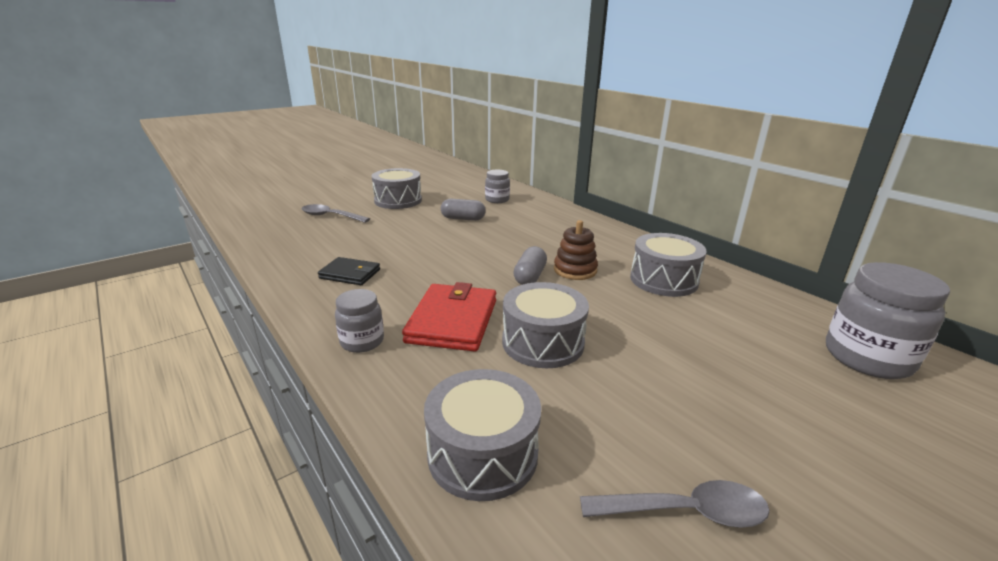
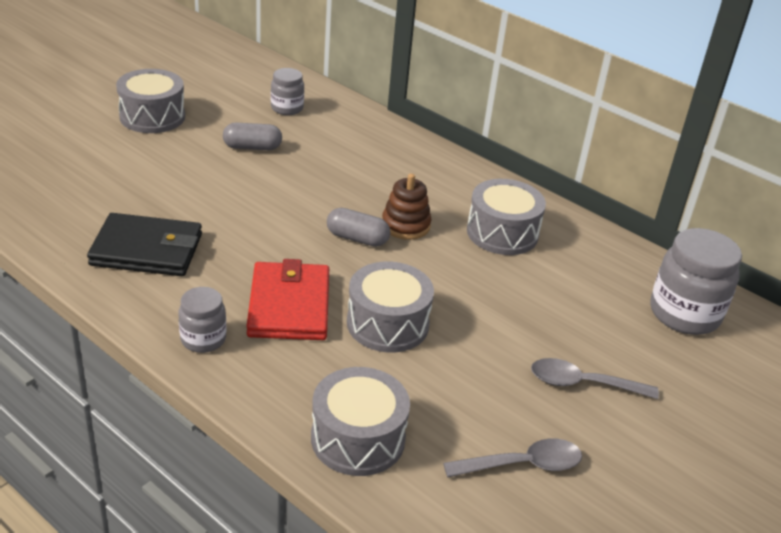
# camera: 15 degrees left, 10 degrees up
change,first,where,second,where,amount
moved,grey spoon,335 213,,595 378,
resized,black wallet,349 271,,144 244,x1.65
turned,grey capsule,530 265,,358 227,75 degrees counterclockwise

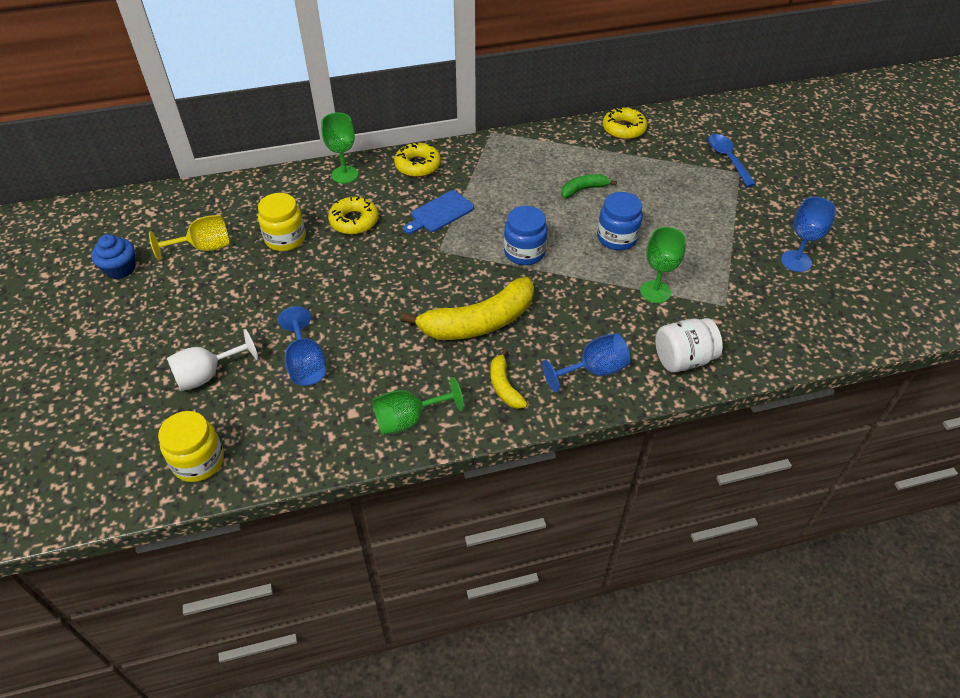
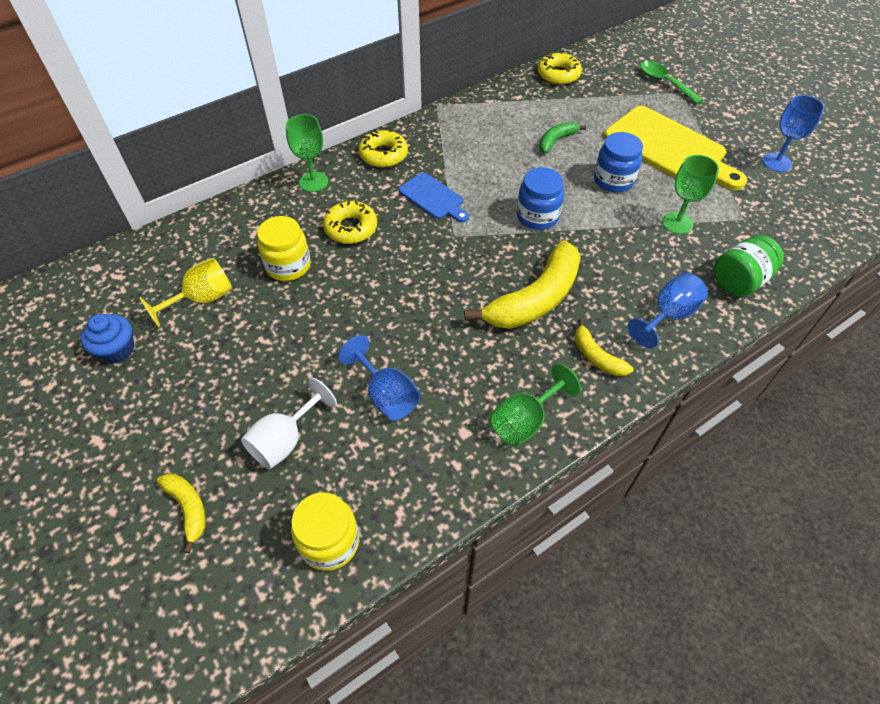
# camera: 20 degrees left, 5 degrees up
change,first,where,second,where,amount
turned,blue cutting board,438 212,,434 198,75 degrees counterclockwise
recoloured,white jar,689 345,green jar,749 266,
recoloured,blue spoon,732 160,green spoon,671 82,
added,,,yellow banana,181 513,
added,,,yellow cutting board,675 148,

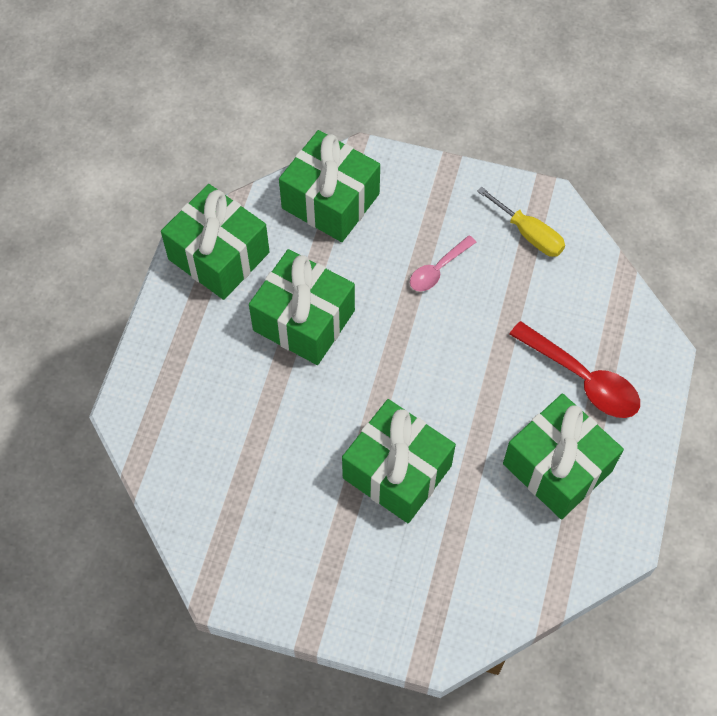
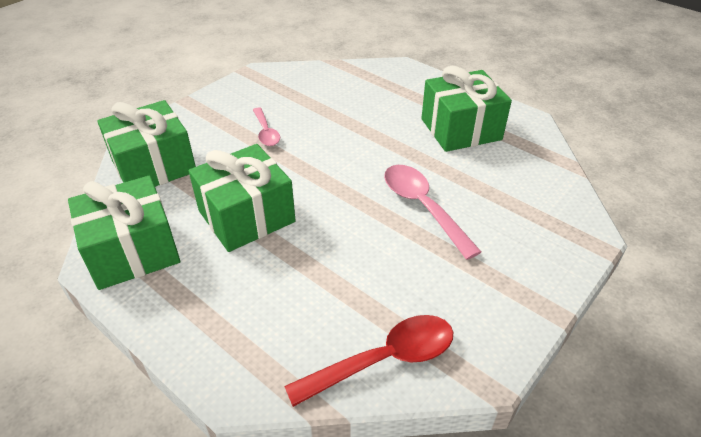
# camera: 65 degrees left, 20 degrees down
change,first,where,second,where,amount
replaced,green gift,399 461,pink spoon,432 212,
removed,yellow screwdriver,521 222,,,
moved,red spoon,574 369,,368 361,

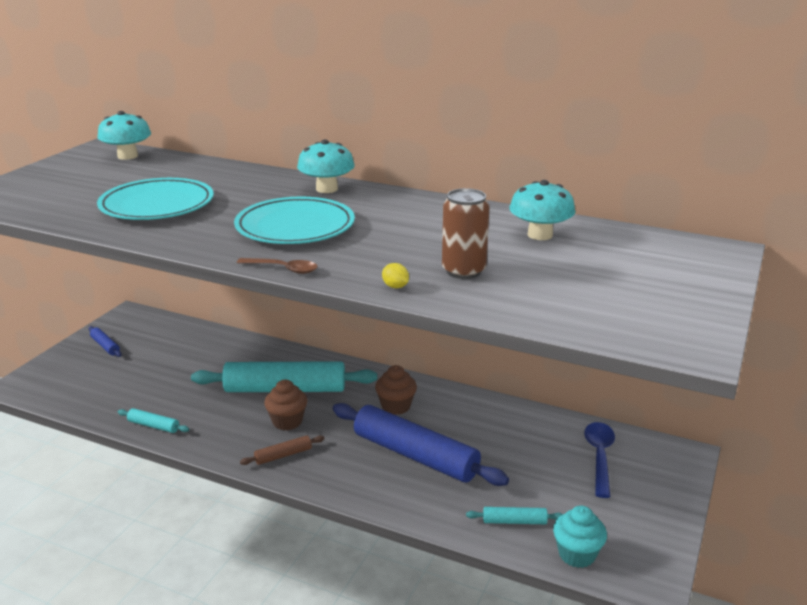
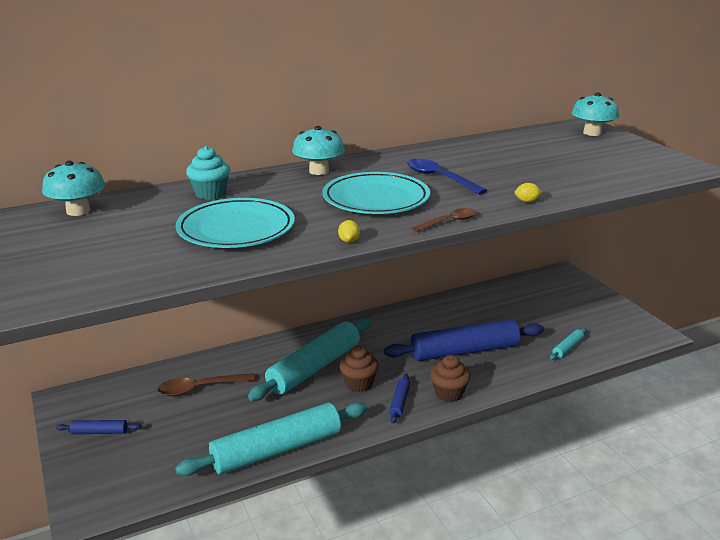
# camera: 50 degrees left, 0 degrees up
change,first,where,second,where,amount
resized,turquoise rolling pin,153 420,,271 439,x2.35
recoloured,brown rolling pin,282 450,blue rolling pin,399 399,
moved,brown cupcake,396 390,,450 378,
removed,brown can,465 233,,,
moved,turquoise mushroom,542 210,,595 114,
moved,turquoise cupcake,580 537,,208 173,
moved,blue spoon,599 460,,447 176,
added,,,brown spoon,206 384,
added,,,yellow lemon,349 231,

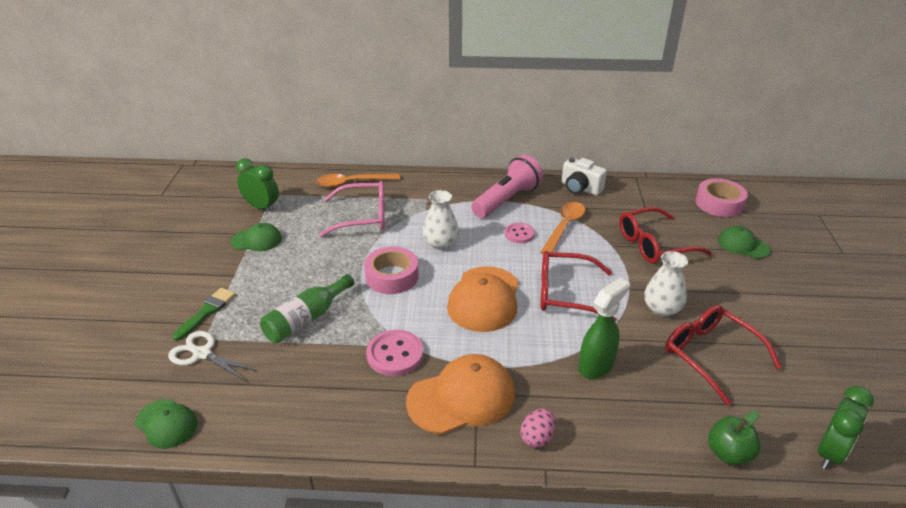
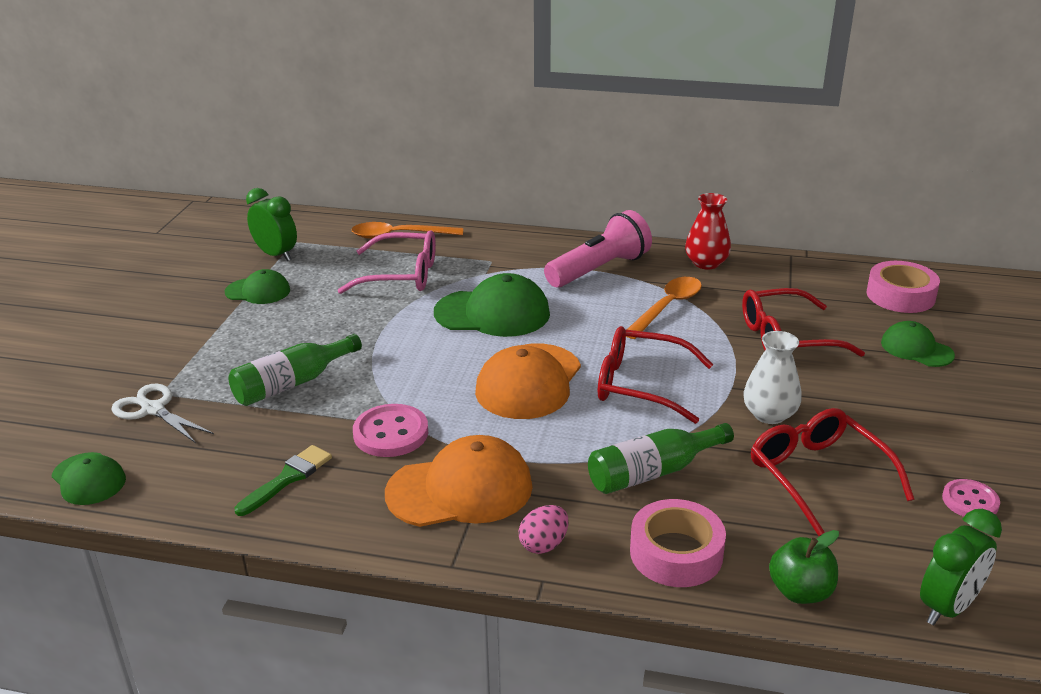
# camera: 10 degrees right, 5 degrees down
change,first,where,second,where,amount
moved,green brush,204 314,,283 480,
moved,pink tape,391 270,,678 543,
replaced,white vase,441 220,green cap,492 305,
moved,pink button,520 233,,971 498,
replaced,white camera,584 177,red vase,708 231,
replaced,green spray bottle,604 328,green bottle,661 458,

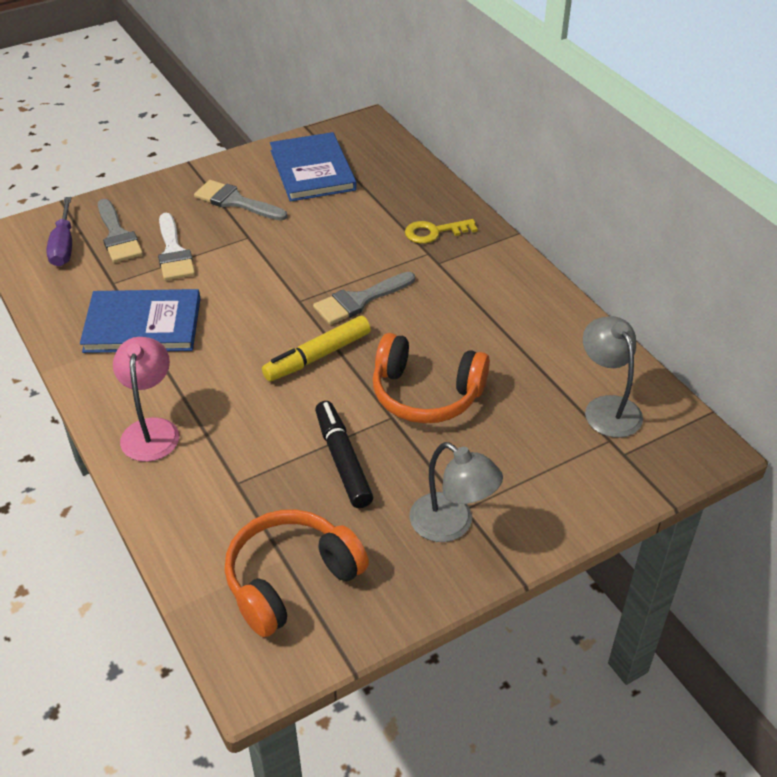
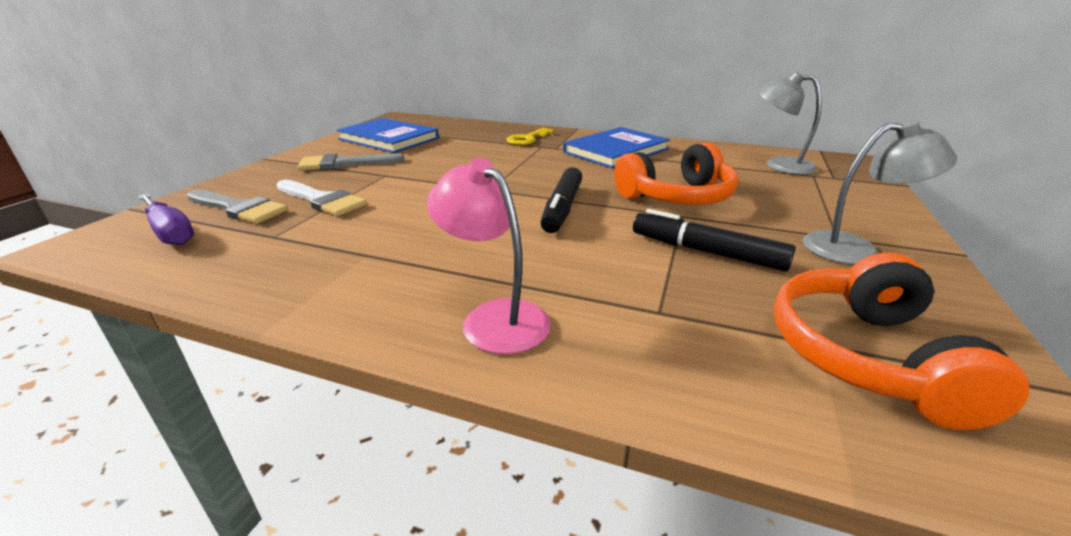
# camera: 40 degrees left, 15 degrees down
change,first,where,second,where,amount
moved,blue book,140 321,,616 147,
recoloured,yellow marker,316 348,black marker,561 200,
removed,grey brush,364 298,,,

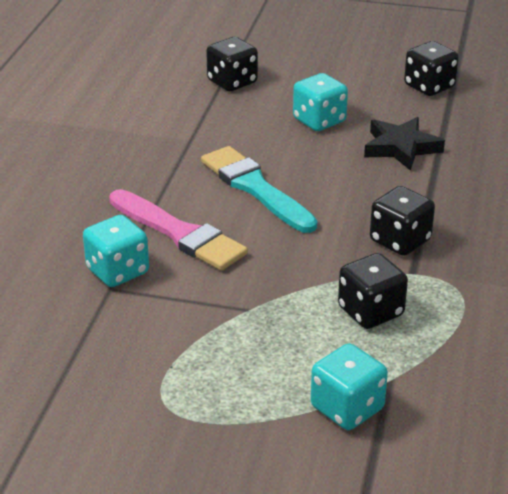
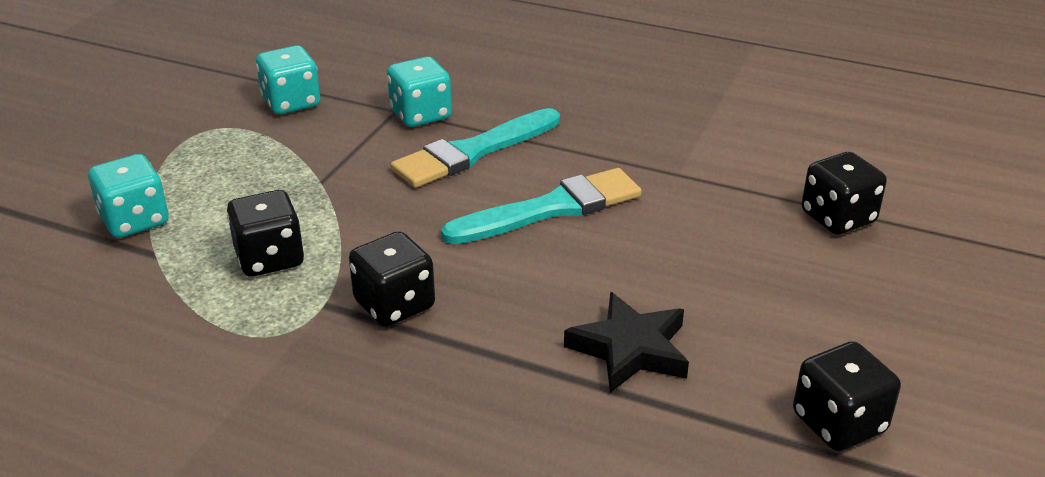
# camera: 100 degrees right, 0 degrees up
change,first,where,second,where,amount
recoloured,pink brush,178 230,turquoise brush,475 148,
moved,turquoise dice,320 102,,288 79,

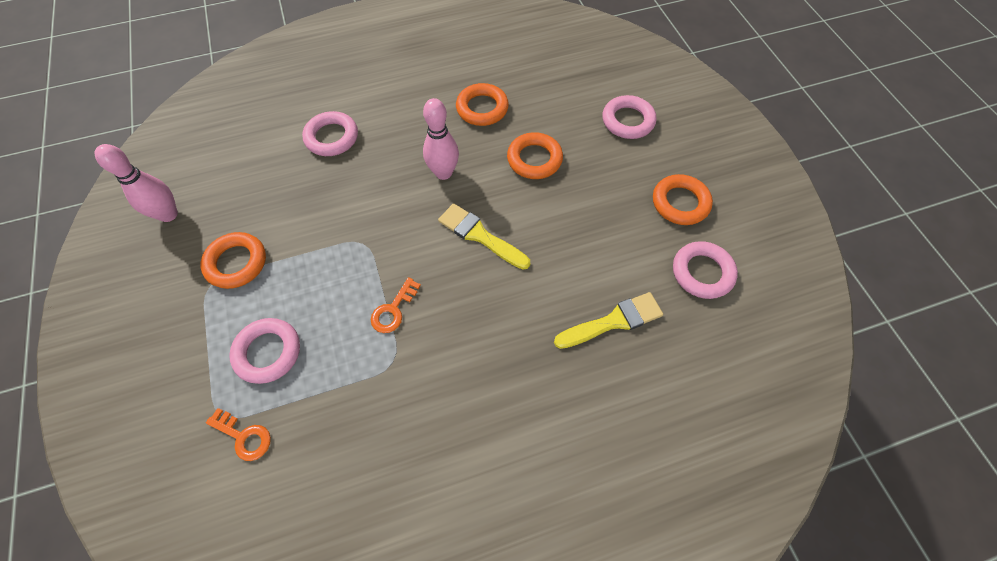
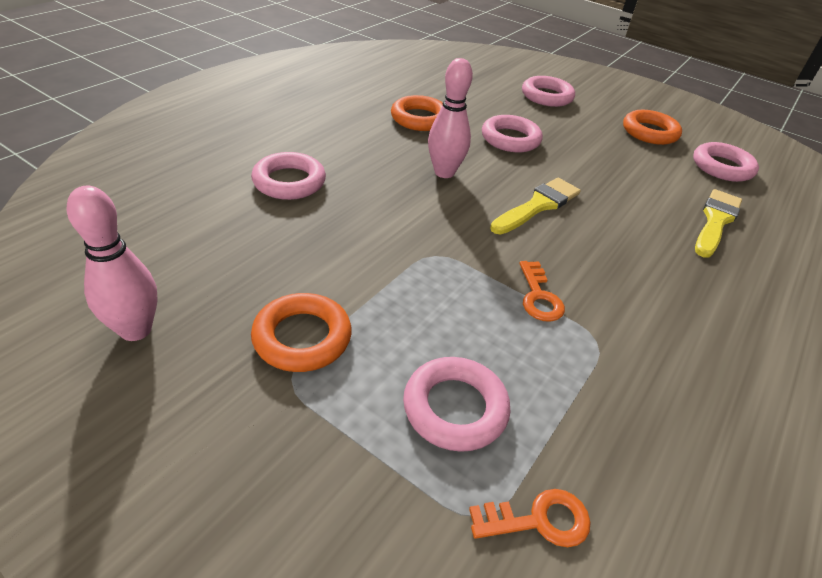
# camera: 40 degrees left, 20 degrees down
change,first,where,second,where,amount
turned,yellow brush,484 236,,535 206,135 degrees clockwise
recoloured,orange ring,535 155,pink ring,512 133,

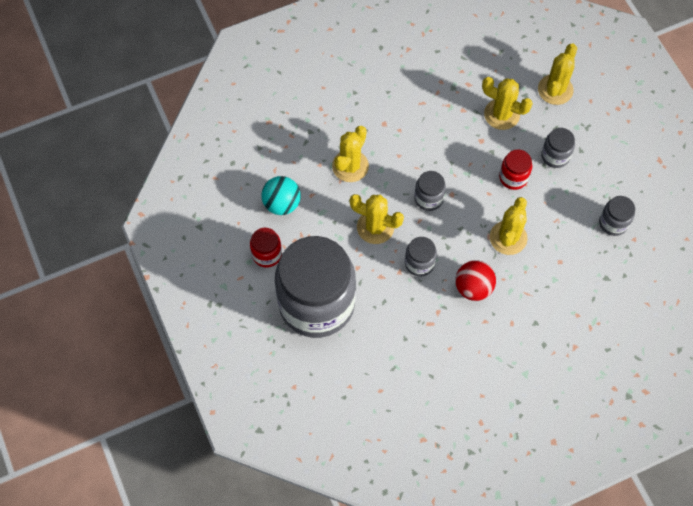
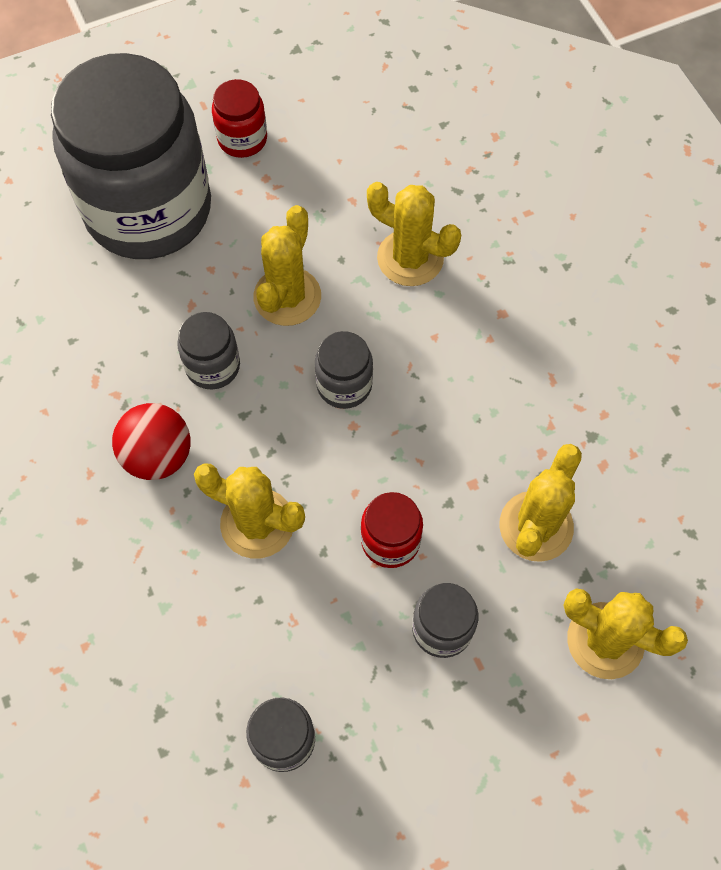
# camera: 90 degrees right, 0 degrees up
change,first,where,second,where,amount
removed,turquoise ball,281 195,,,

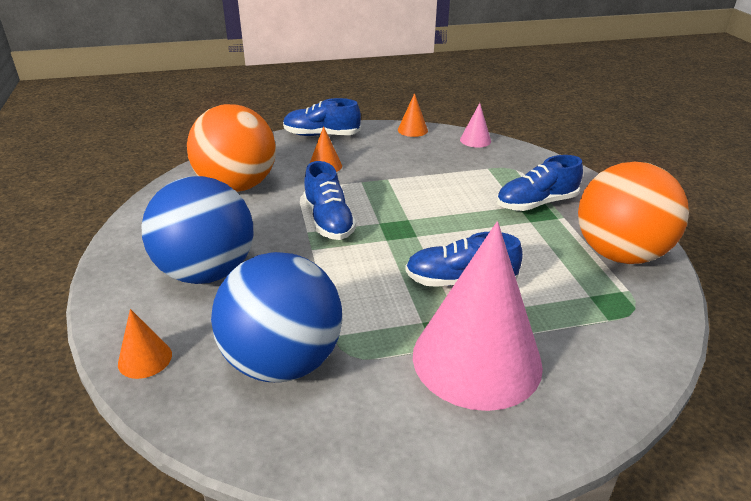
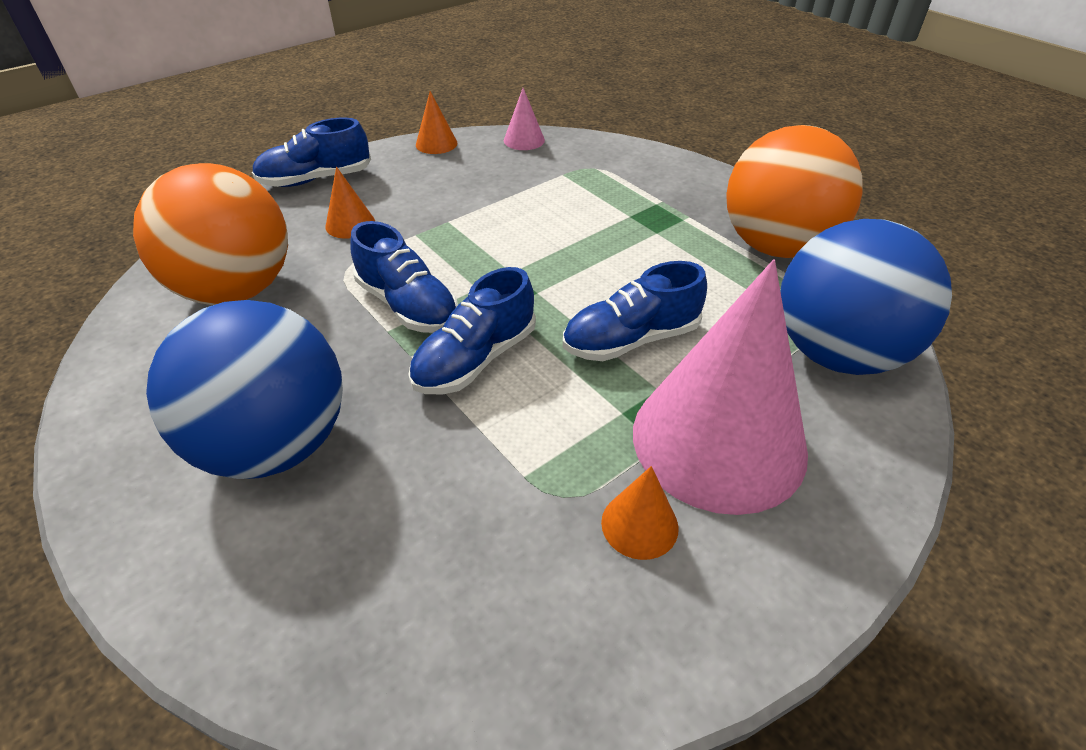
# camera: 25 degrees left, 10 degrees up
change,first,where,second,where,amount
moved,orange cone,145 344,,639 513,
moved,blue ball,276 317,,866 297,
moved,blue shoe,539 183,,472 330,

